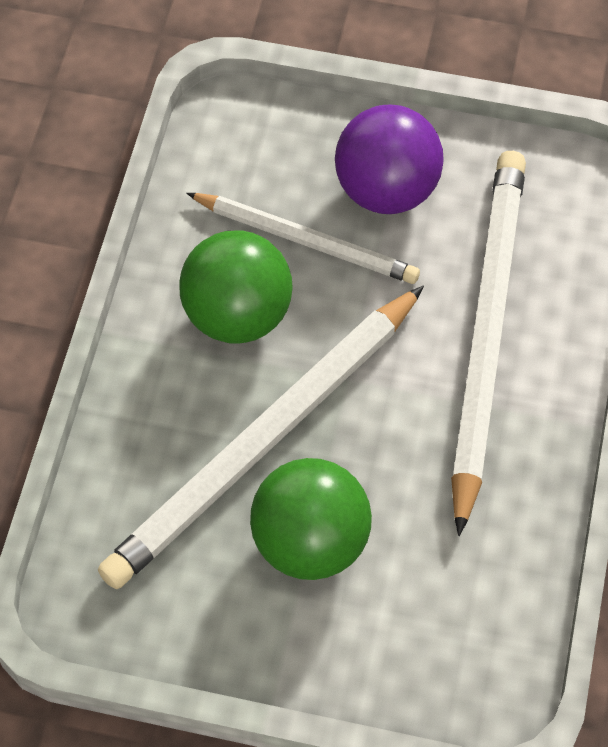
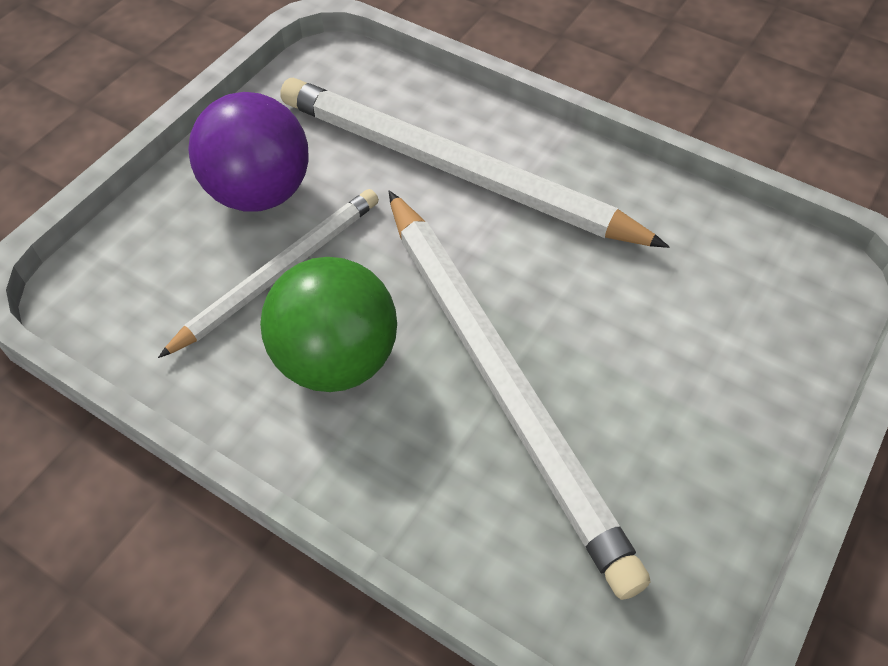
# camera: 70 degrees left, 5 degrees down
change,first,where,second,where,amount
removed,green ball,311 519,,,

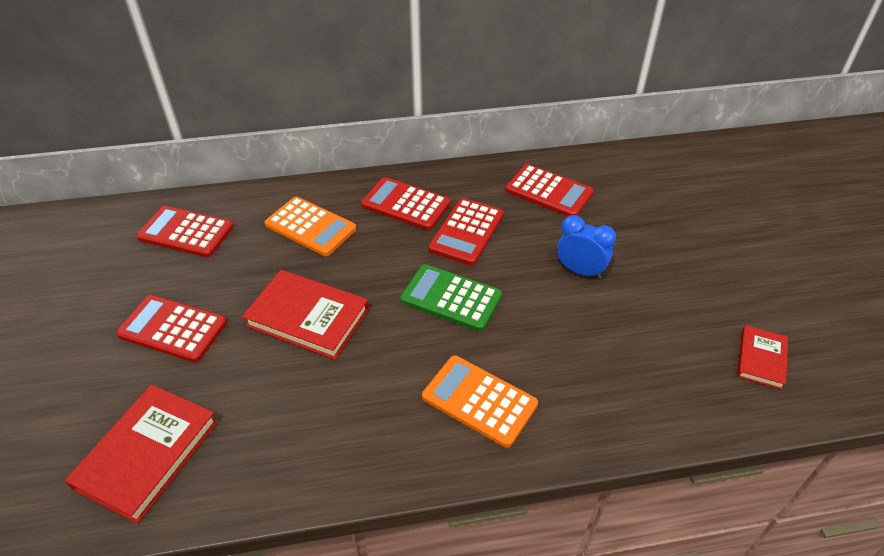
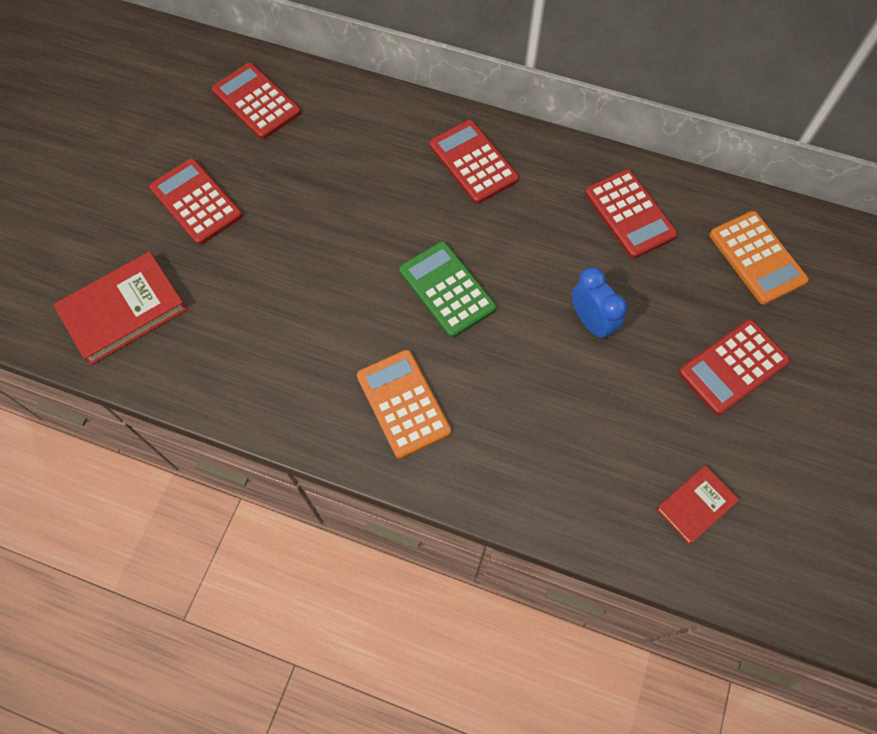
# camera: 30 degrees right, 20 degrees up
change,first,where,second,where,amount
removed,red book,305 315,,,
moved,orange calculator,310 226,,759 258,
moved,red calculator,466 231,,734 367,

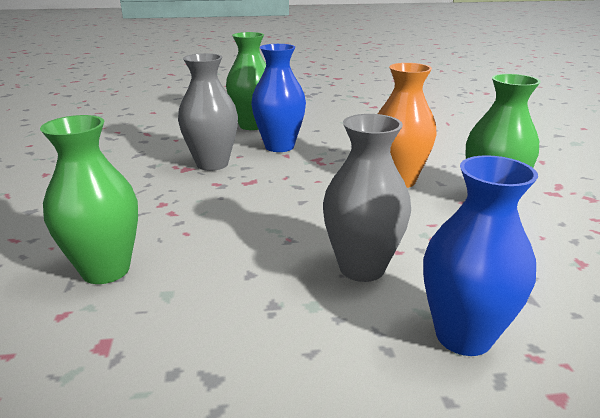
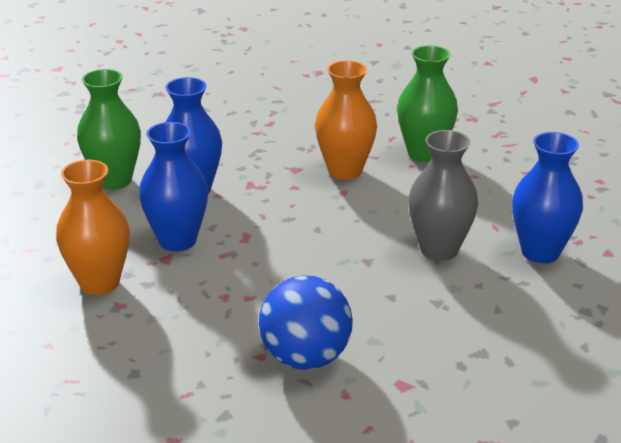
# camera: 50 degrees left, 5 degrees up
change,first,where,second,where,amount
replaced,green vase,89 199,blue ball,306 322,
recoloured,grey vase,208 112,blue vase,173 187,
added,,,orange vase,93 227,

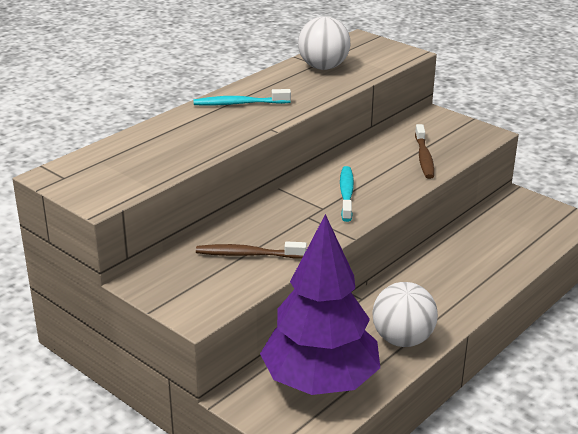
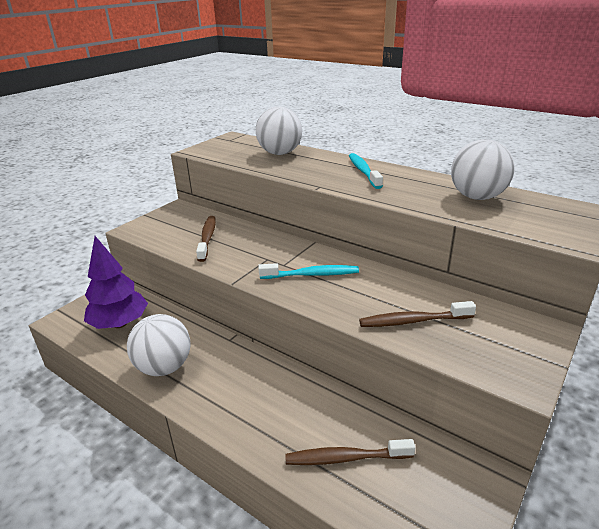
# camera: 85 degrees right, 0 degrees up
change,first,where,second,where,amount
resized,purple tree,320 304,,116 282,x0.65
added,,,white ball,279 131,
added,,,brown toothbrush,350 452,

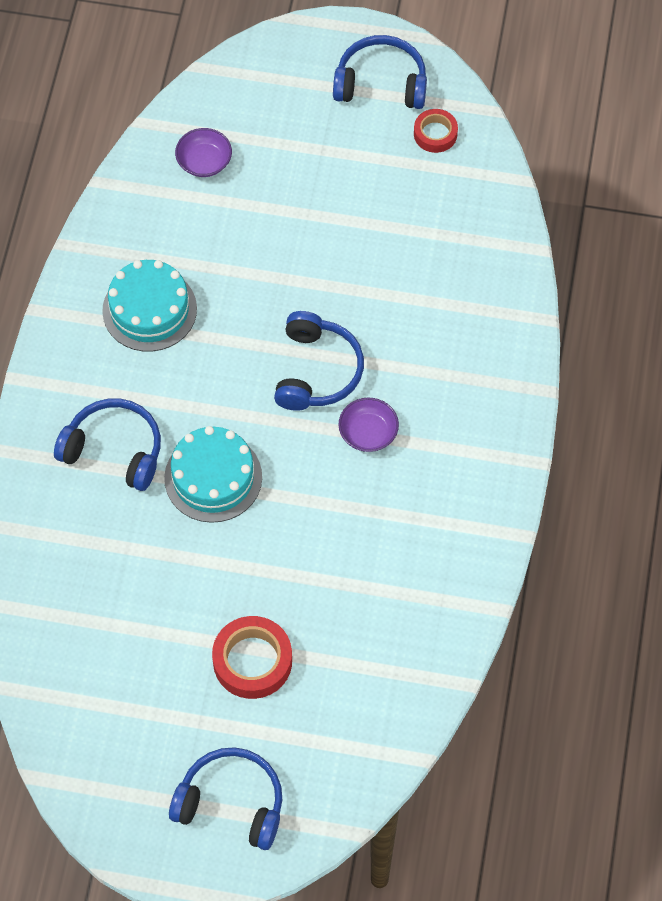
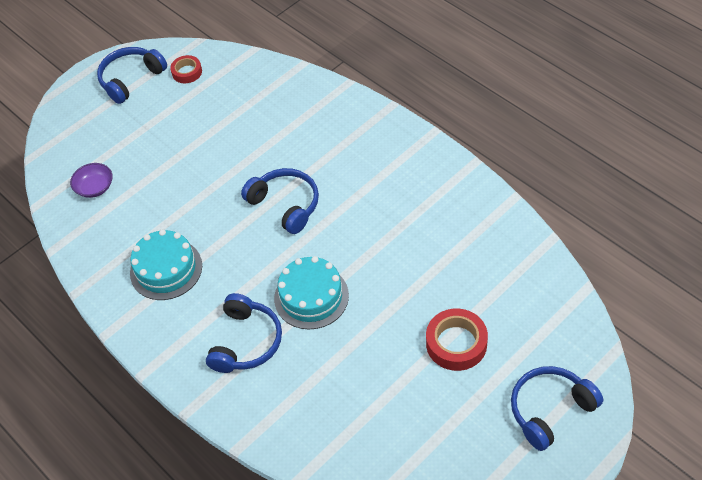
# camera: 50 degrees left, 10 degrees down
change,first,where,second,where,amount
turned,blue headphones,107 444,,244 333,135 degrees clockwise
removed,purple bowl,369 424,,,

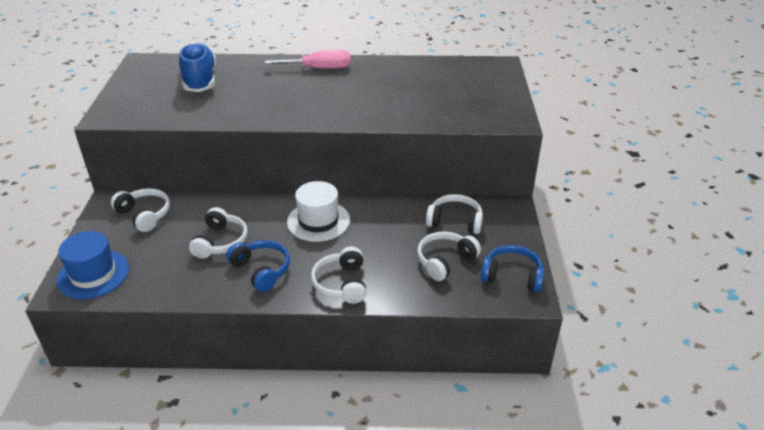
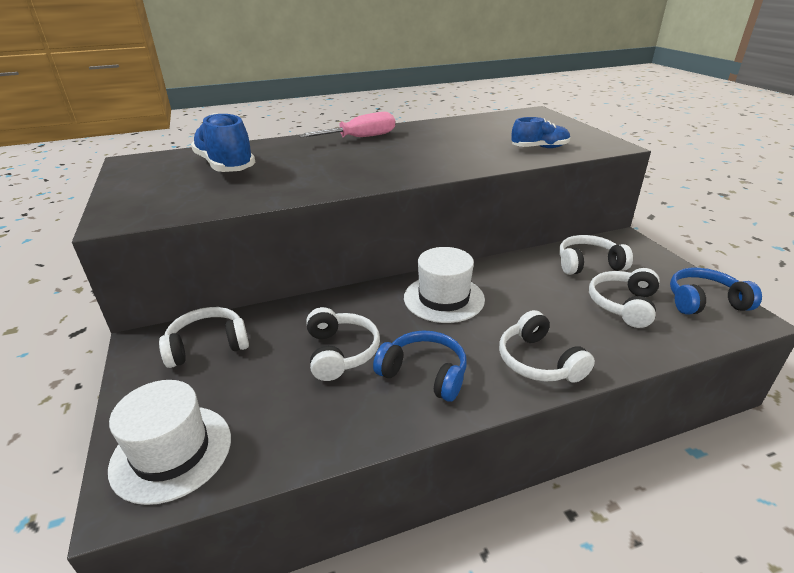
# camera: 20 degrees left, 5 degrees down
change,first,where,second,where,amount
recoloured,blue hat,92 265,white hat,169 442,
turned,white headphones,140 210,,204 337,45 degrees counterclockwise
added,,,blue shoe,540 132,

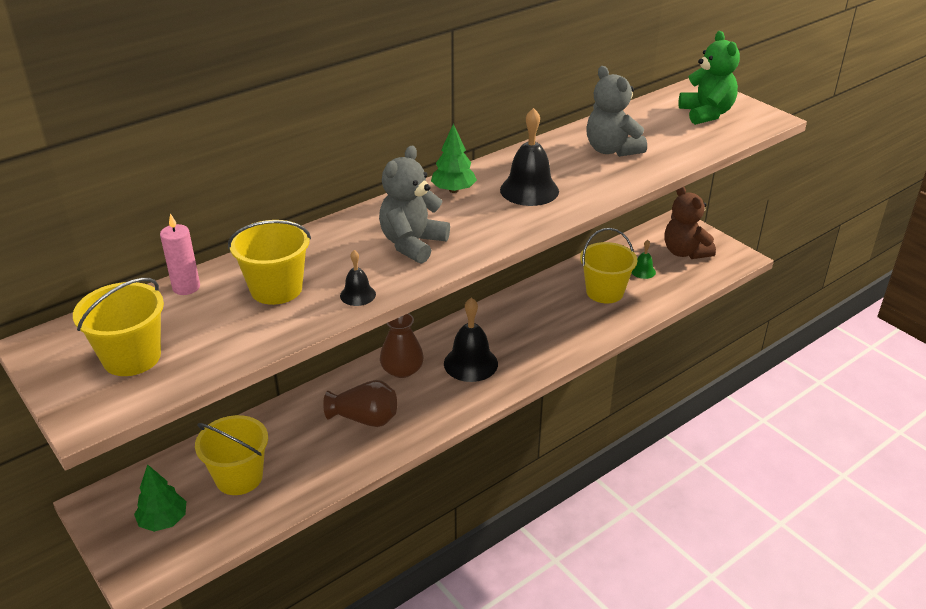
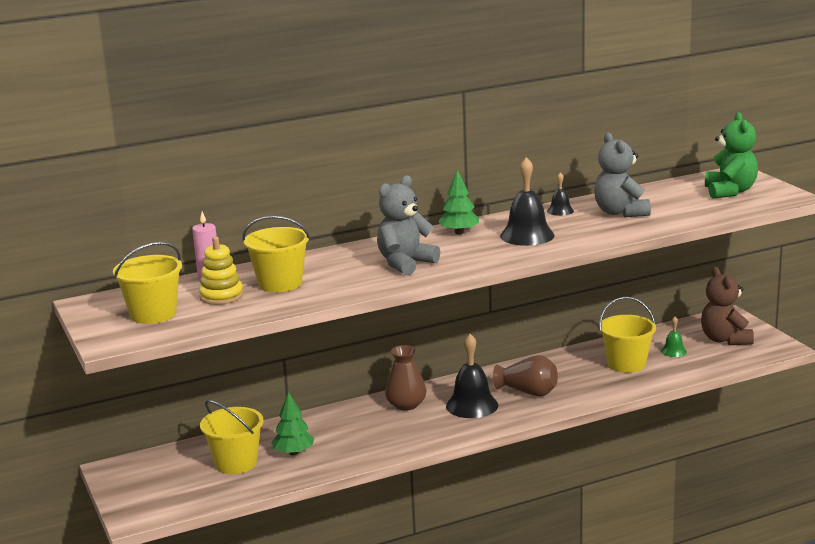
# camera: 15 degrees right, 15 degrees down
change,first,where,second,where,amount
moved,green tree,160 498,,293 423,
moved,brown vase,360 403,,525 376,
moved,black bell,358 278,,560 194,
added,,,yellow stacking toy,221 270,

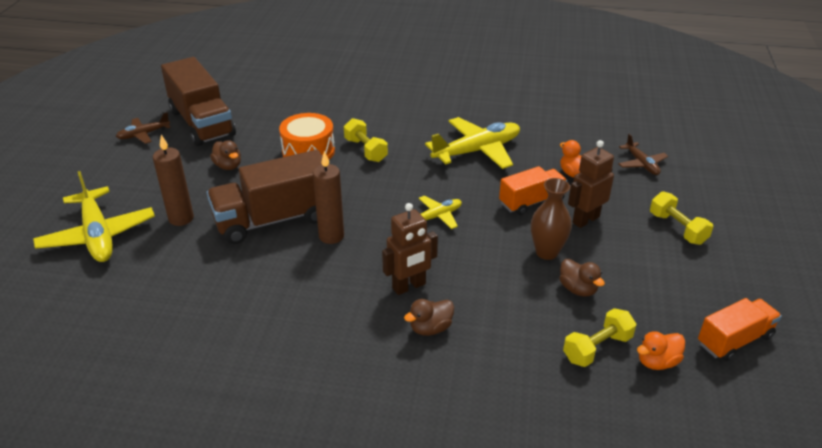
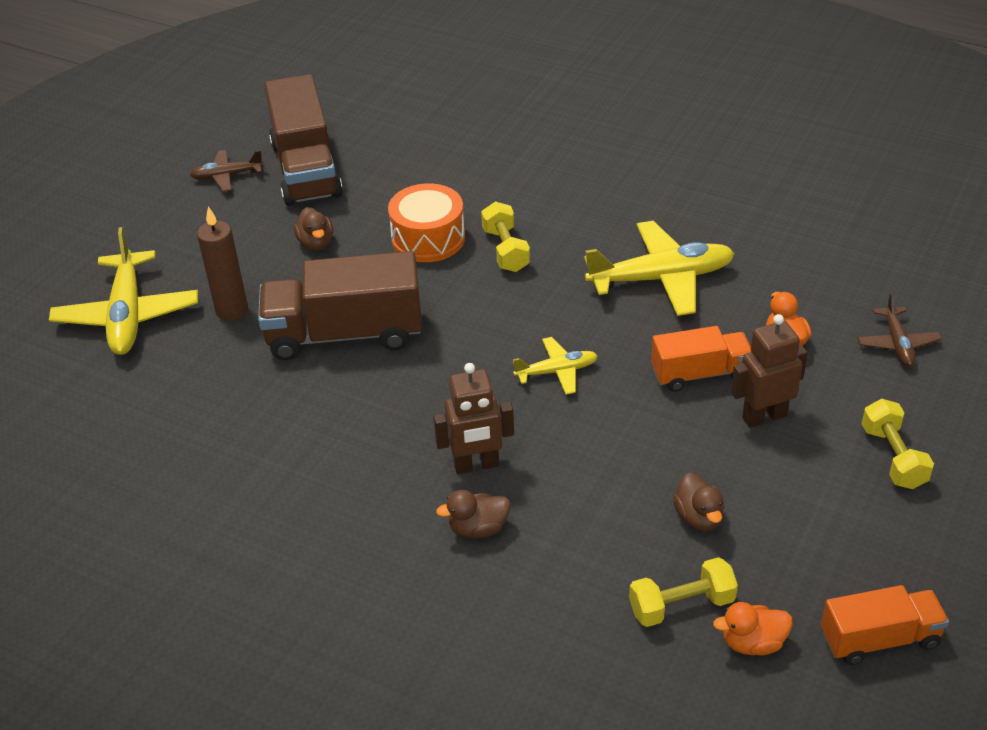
# camera: 20 degrees right, 5 degrees up
change,first,where,second,where,amount
removed,brown candle,328 197,,,
removed,brown vase,551 219,,,

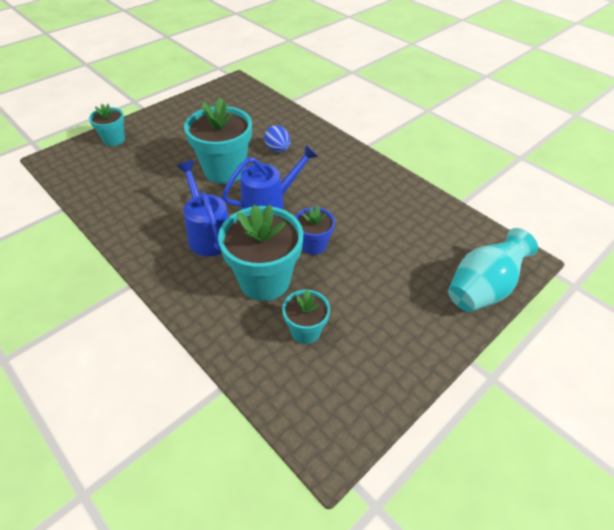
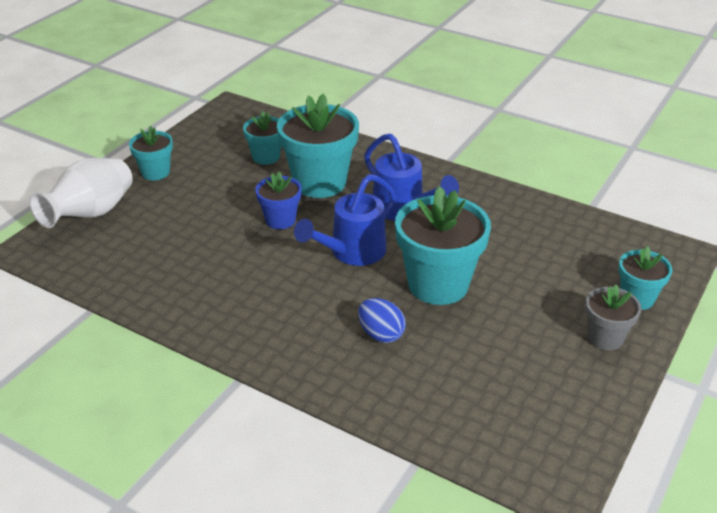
# camera: 165 degrees right, 10 degrees down
change,first,where,second,where,amount
recoloured,turquoise vase,493 270,white vase,81 193,
added,,,turquoise flower pot,151 153,
added,,,grey flower pot,613 317,

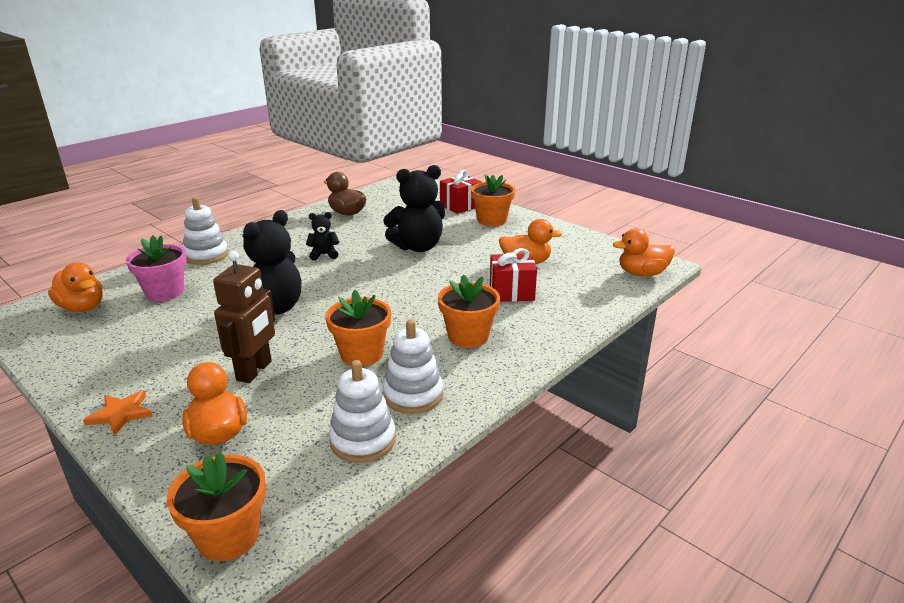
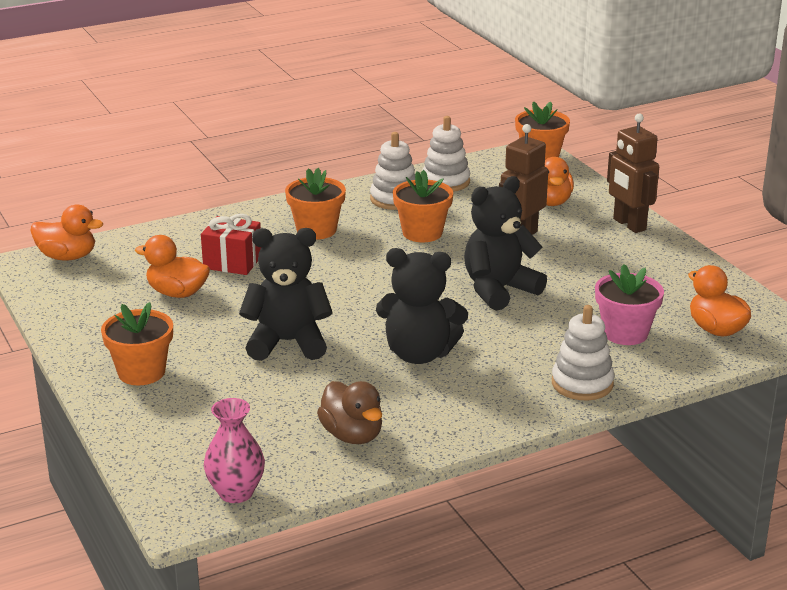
# camera: 160 degrees left, 0 degrees up
change,first,where,second,where,amount
replaced,orange star,118 413,brown robot,633 173,
resized,black teddy bear,322 236,,422 306,x2.01
removed,red gift,461 192,,,
added,,,pink vase,234 450,

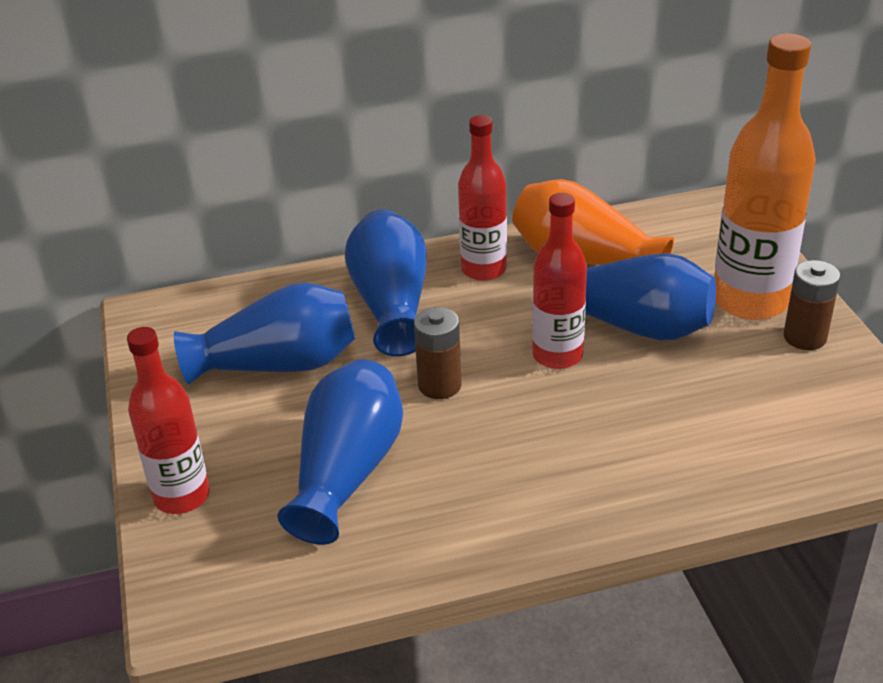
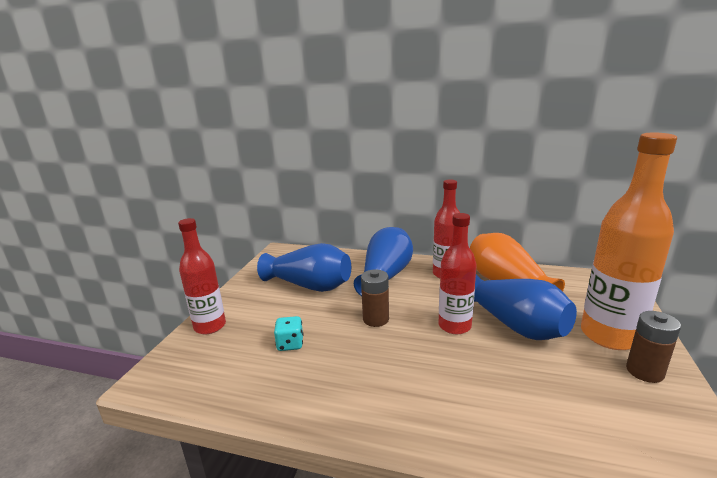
# camera: 30 degrees right, 15 degrees down
change,first,where,second,where,amount
replaced,blue vase,340 452,turquoise dice,288 333,

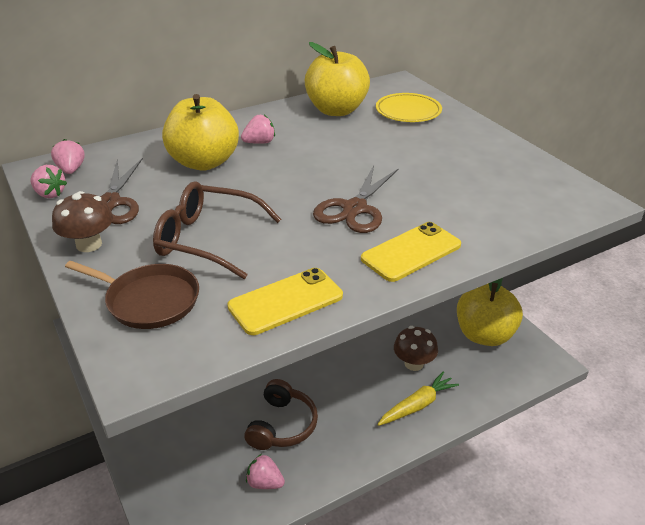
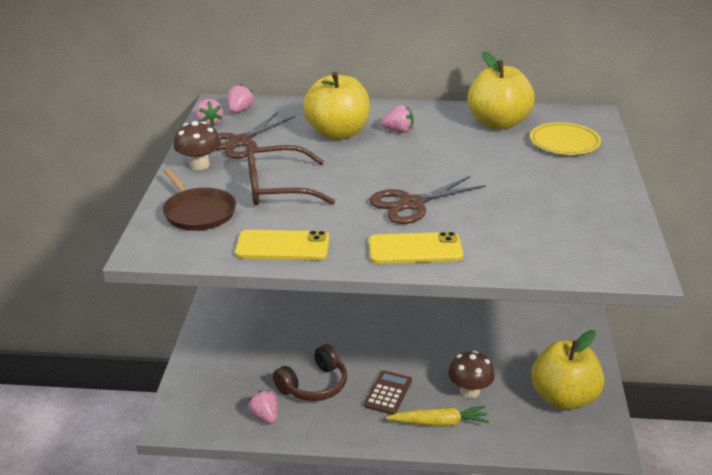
# camera: 35 degrees right, 5 degrees down
change,first,where,second,where,amount
turned,brown glasses,217 230,,291 175,60 degrees counterclockwise
added,,,brown calculator,388 393,

